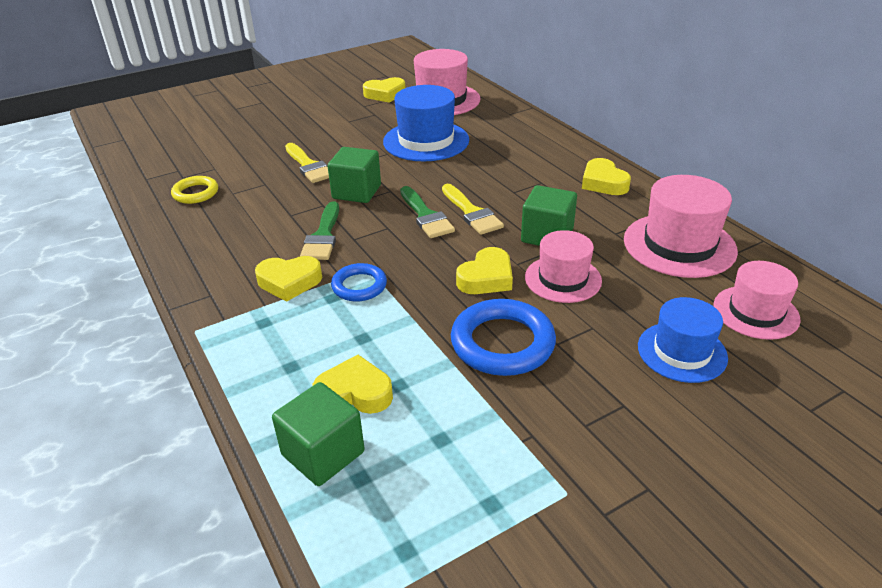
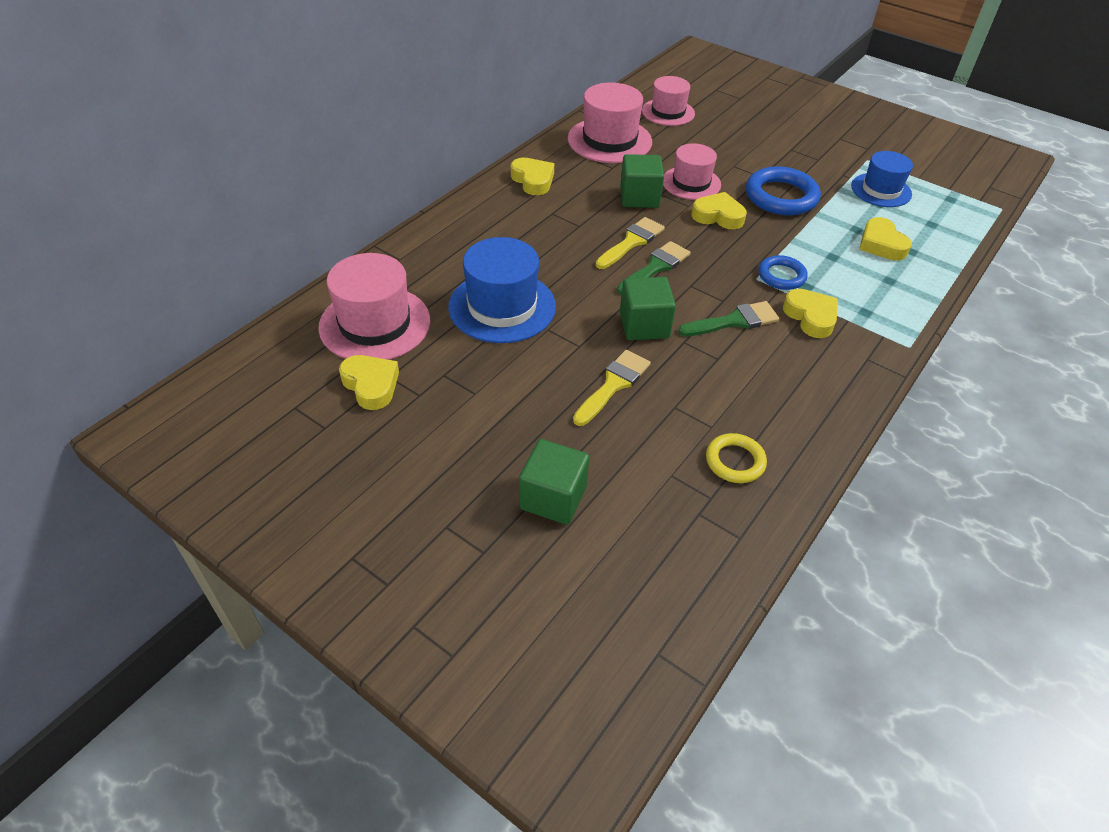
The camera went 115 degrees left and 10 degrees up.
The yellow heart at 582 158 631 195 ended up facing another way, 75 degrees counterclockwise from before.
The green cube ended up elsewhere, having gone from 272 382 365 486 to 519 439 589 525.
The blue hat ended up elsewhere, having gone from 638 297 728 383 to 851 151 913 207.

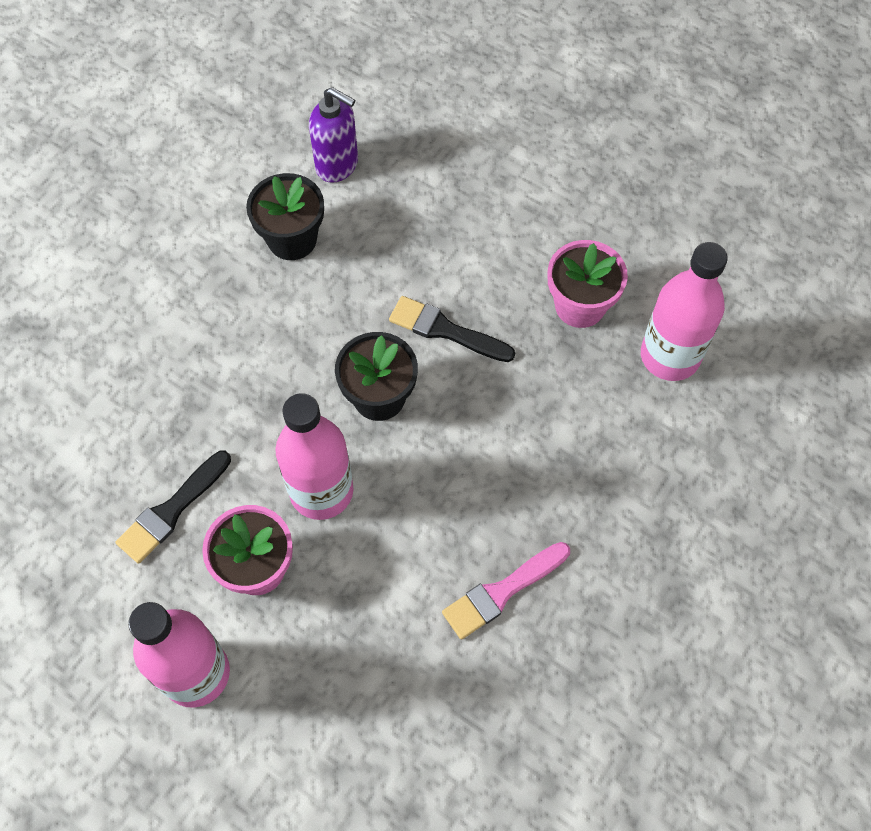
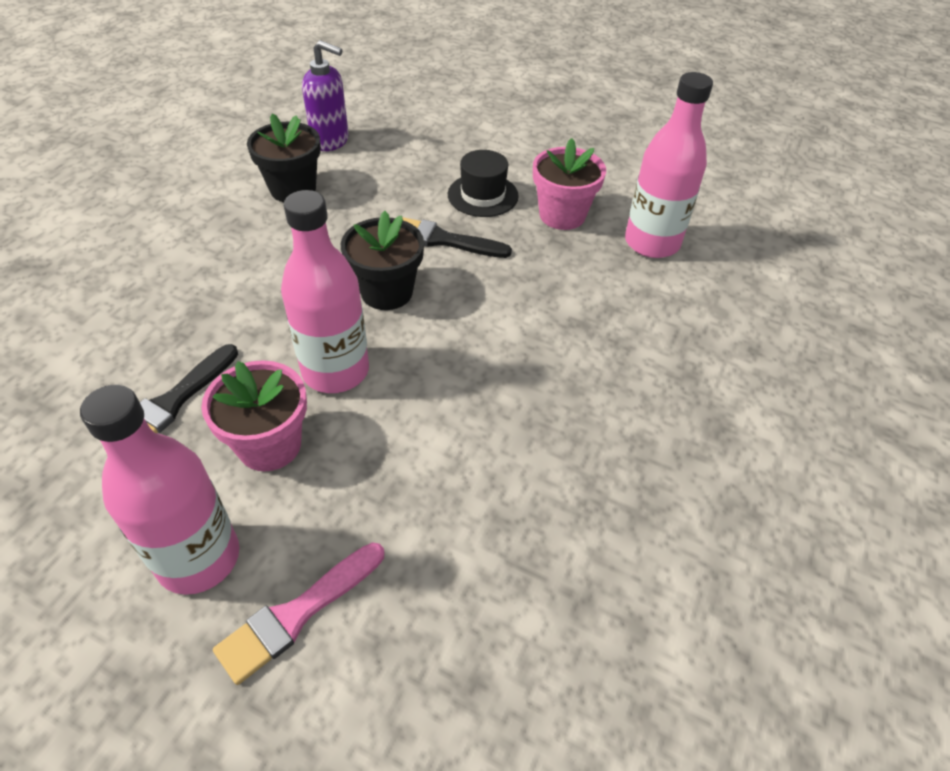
The camera went 10 degrees left and 15 degrees down.
The pink brush ended up elsewhere, having gone from 442 542 570 639 to 213 542 384 685.
The second view gained the black hat at 448 150 519 217.

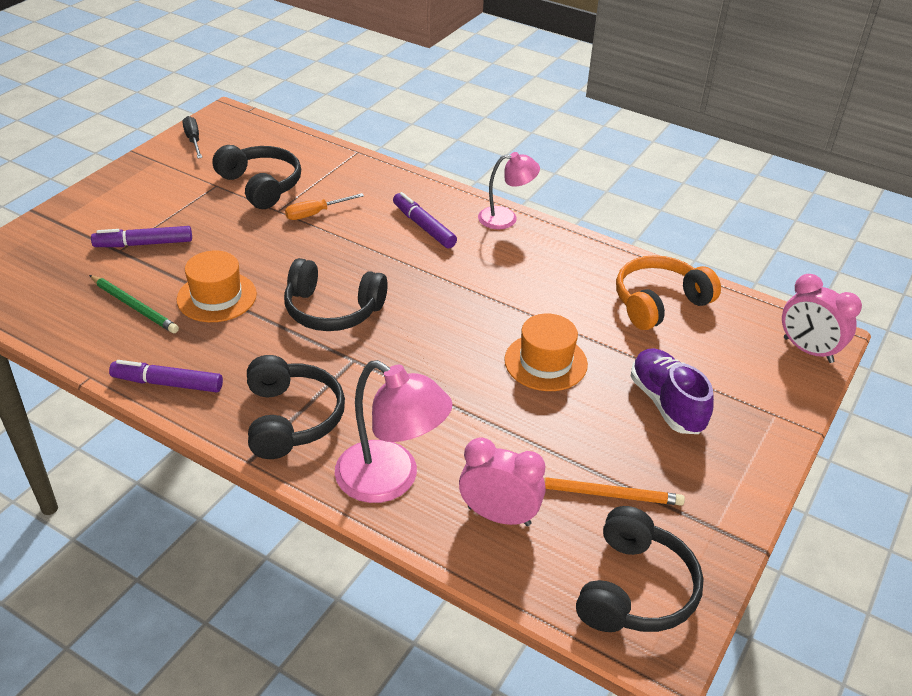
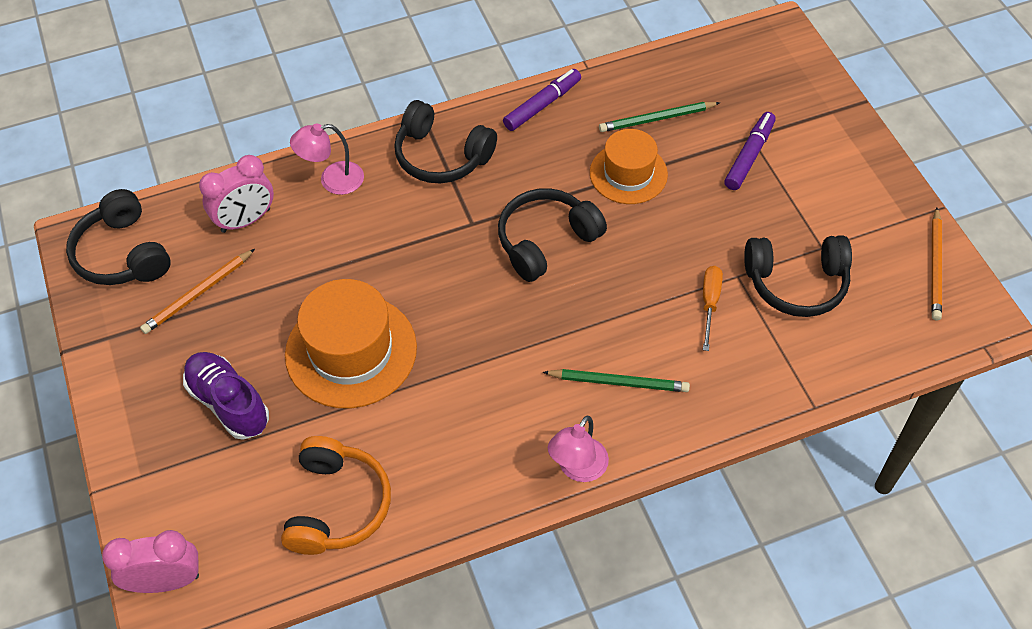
The camera went 130 degrees right and 15 degrees up.
The purple shoe at 630 348 714 434 ended up facing another way, 150 degrees counterclockwise from before.
The size of the orange hat at 504 314 588 391 changed by a factor of 1.54.
The size of the pink lamp at 335 360 453 503 changed by a factor of 0.63.
Where the purple marker stood at 393 192 457 249, the green pencil came to stand at 543 369 690 392.
Where the black screwdriver stood at 182 116 202 158, the orange pencil came to stand at 931 207 942 320.

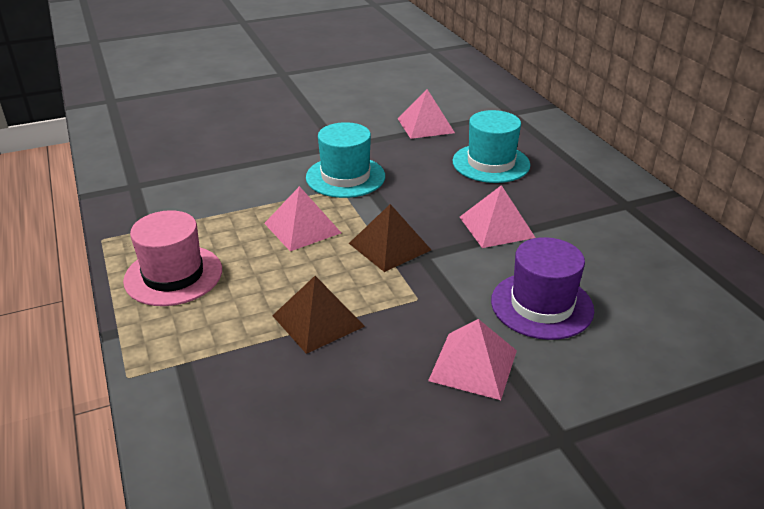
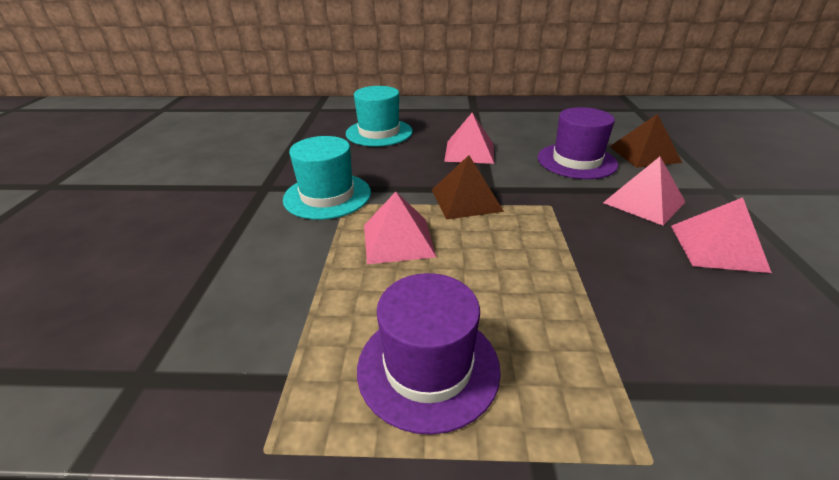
The camera went 65 degrees left and 0 degrees up.
What was the pink hat at 123 210 222 306 turned into the purple hat at 357 273 501 435.
The brown pyramid ended up elsewhere, having gone from 272 276 365 354 to 609 114 682 168.
The pink pyramid ended up elsewhere, having gone from 397 89 455 139 to 671 197 772 273.

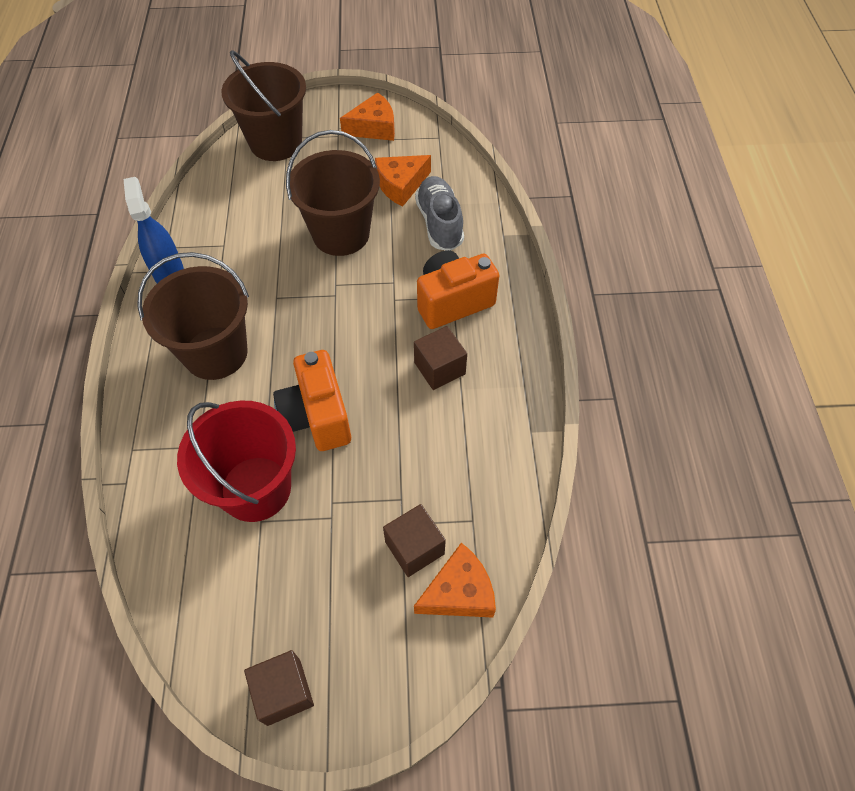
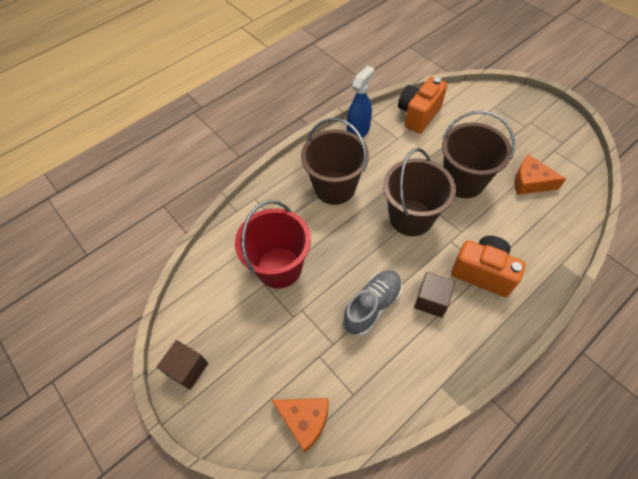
The camera went 55 degrees right and 0 degrees up.
The grey shoe ended up elsewhere, having gone from 415 176 464 251 to 343 270 402 336.
The brown bucket ended up elsewhere, having gone from 221 50 306 161 to 383 148 456 236.
The orange camera ended up elsewhere, having gone from 273 350 351 451 to 398 77 447 133.
The second view lost the orange cheese at 340 92 395 141.
The second view lost the brown cube at 383 504 446 577.

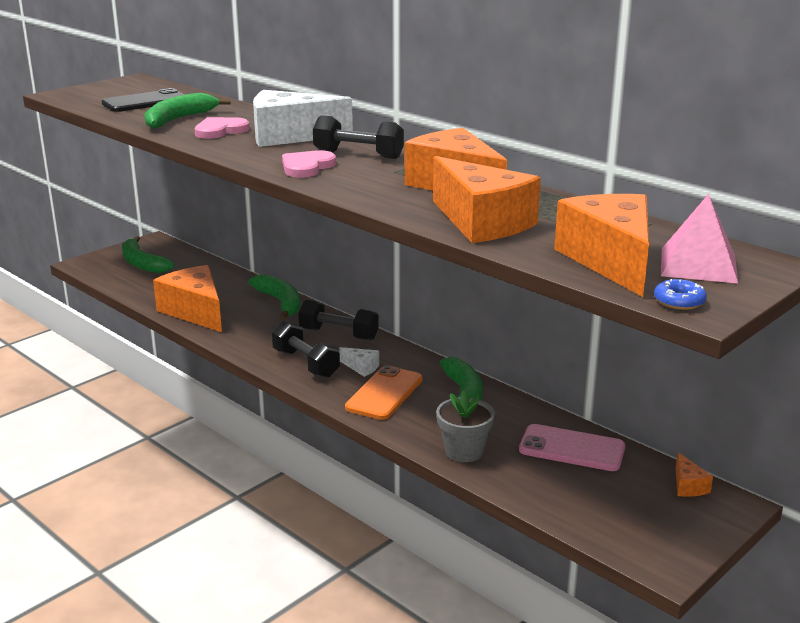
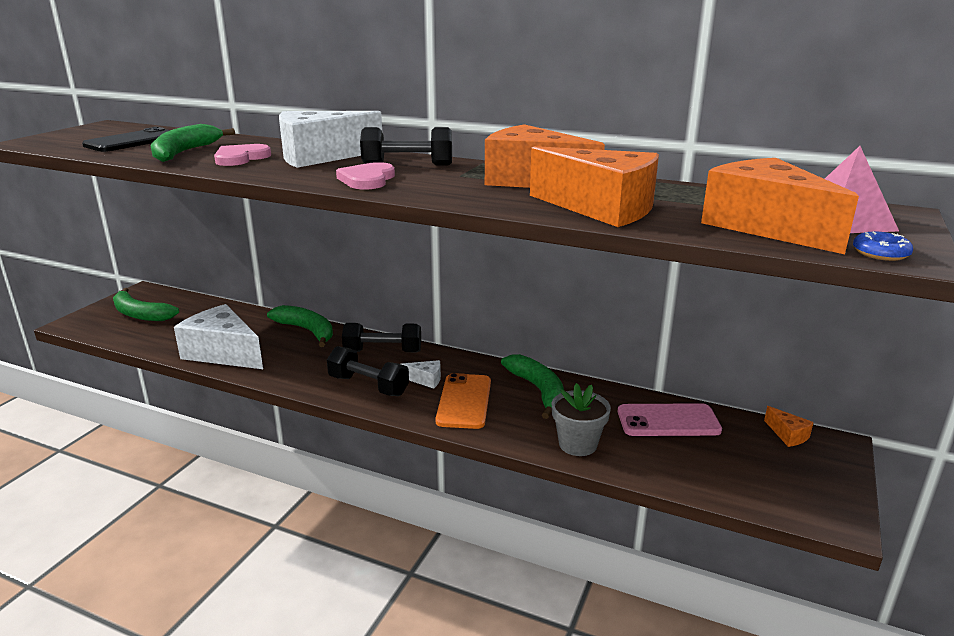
The camera went 20 degrees left and 0 degrees up.
What was the orange cheese at 153 265 222 332 turned into the white cheese at 174 304 263 369.

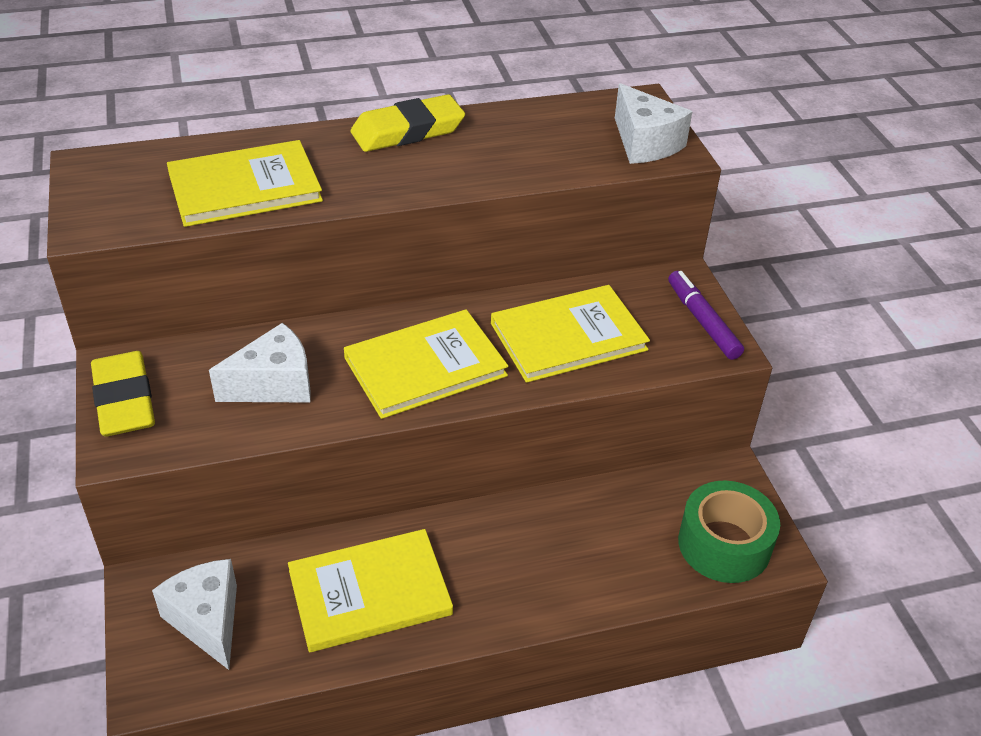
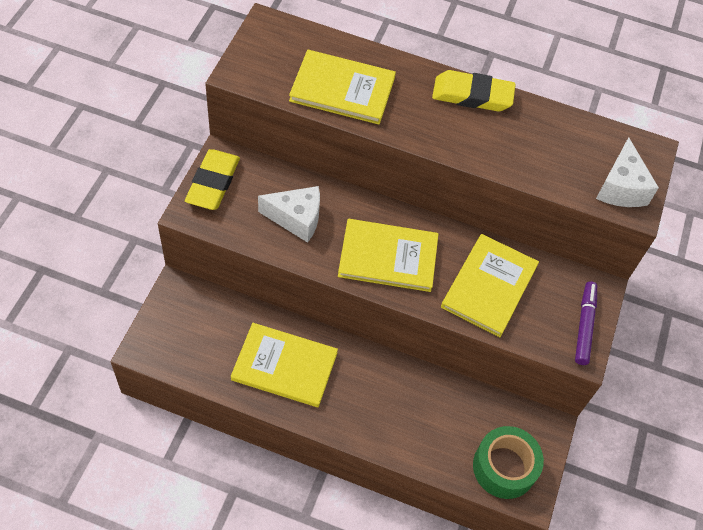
The camera went 30 degrees right and 15 degrees up.
The yellow book at 491 285 650 383 ended up facing another way, 75 degrees counterclockwise from before.
The second view lost the white cheese at 152 559 237 670.

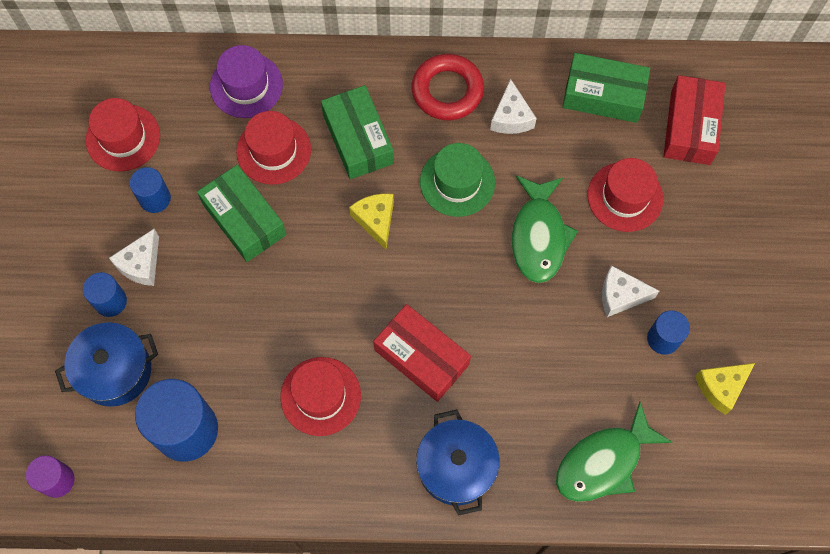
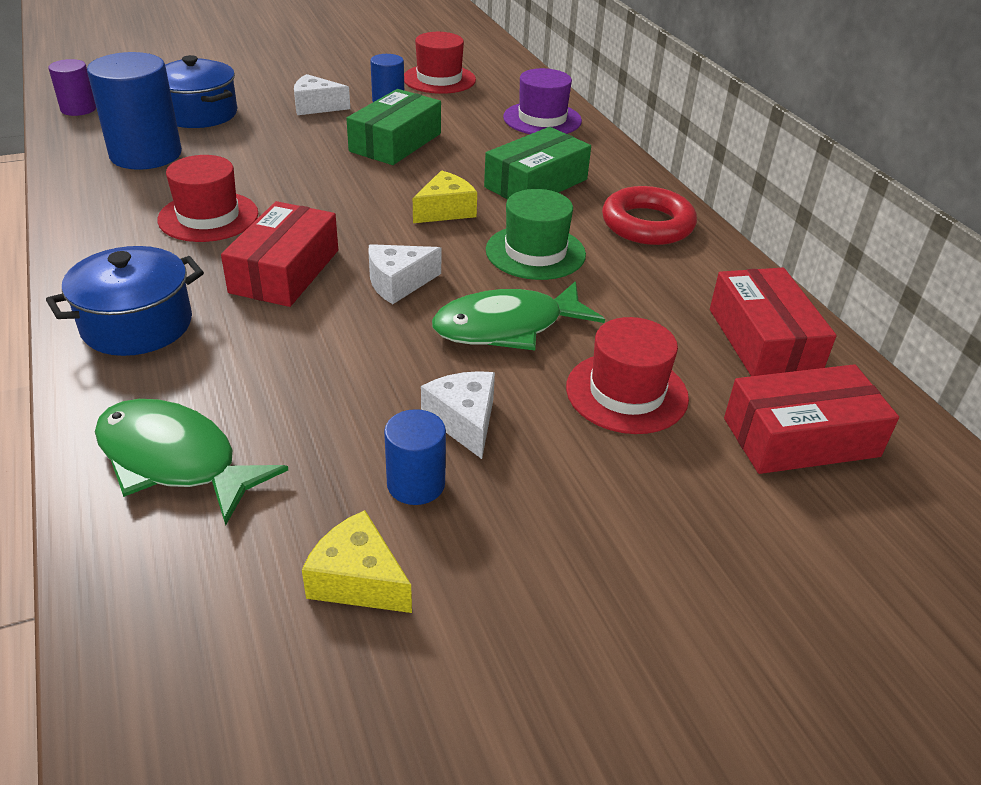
The camera went 65 degrees right and 30 degrees down.
The white cheese ended up elsewhere, having gone from 490 79 537 134 to 368 244 441 304.
What was the green box at 562 53 650 123 turned into the red box at 710 268 836 376.
The second view lost the blue cylinder at 83 272 127 317.
The second view lost the red hat at 236 111 311 185.

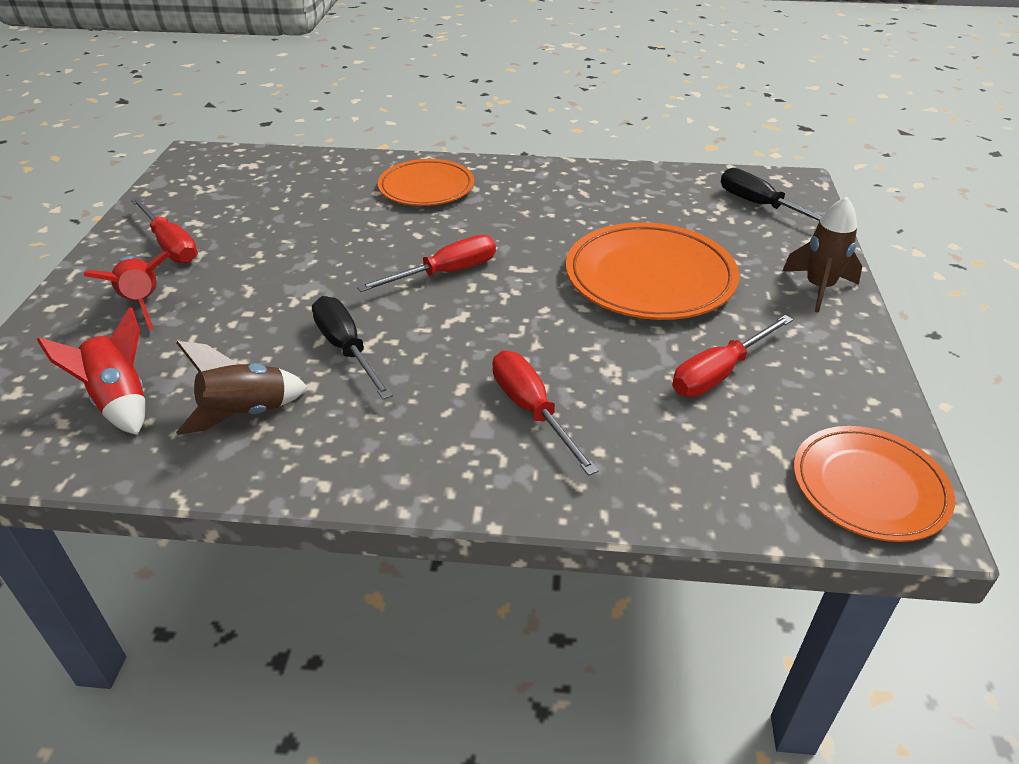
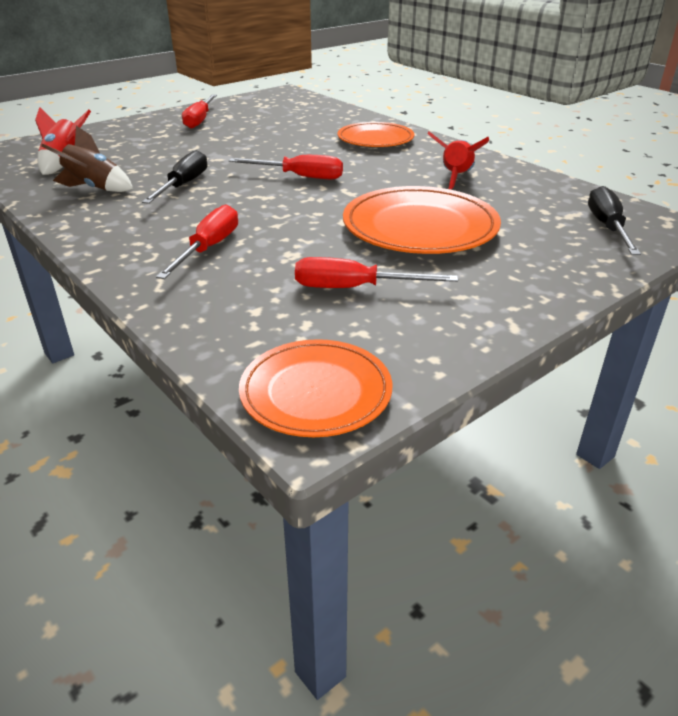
The camera went 45 degrees right and 5 degrees down.
The red rocket ended up elsewhere, having gone from 84 251 171 330 to 427 131 489 189.
The second view lost the brown rocket at 782 197 862 313.

